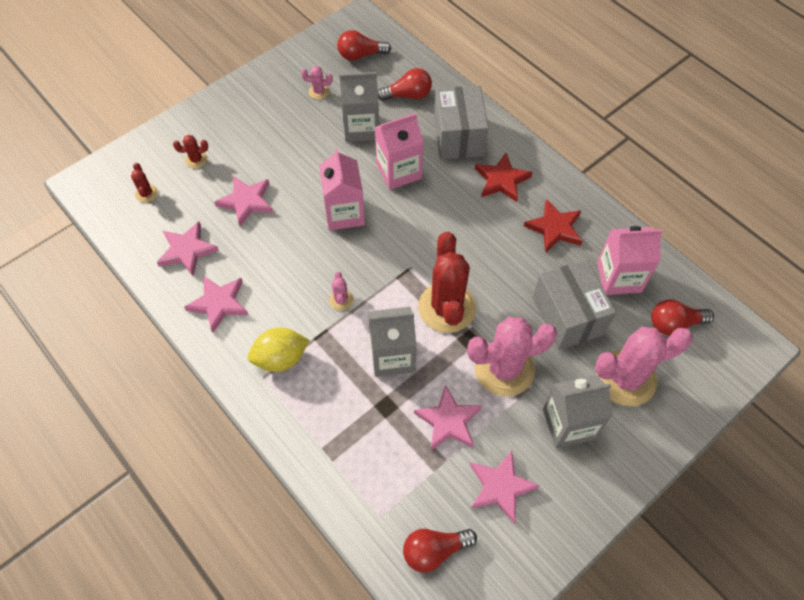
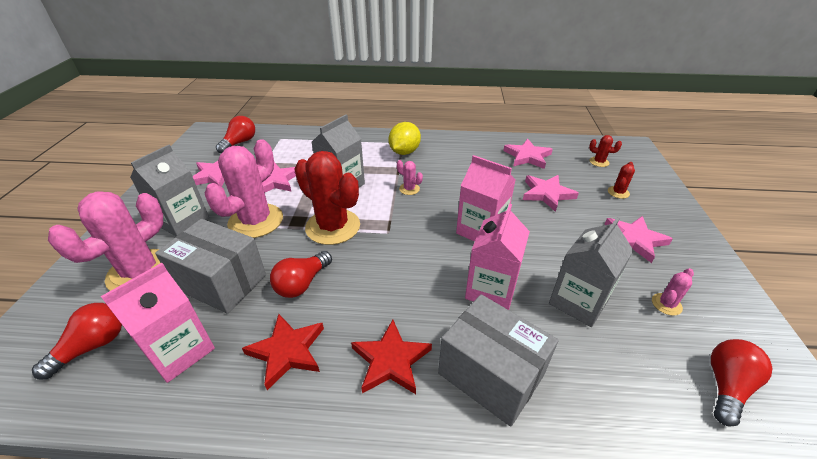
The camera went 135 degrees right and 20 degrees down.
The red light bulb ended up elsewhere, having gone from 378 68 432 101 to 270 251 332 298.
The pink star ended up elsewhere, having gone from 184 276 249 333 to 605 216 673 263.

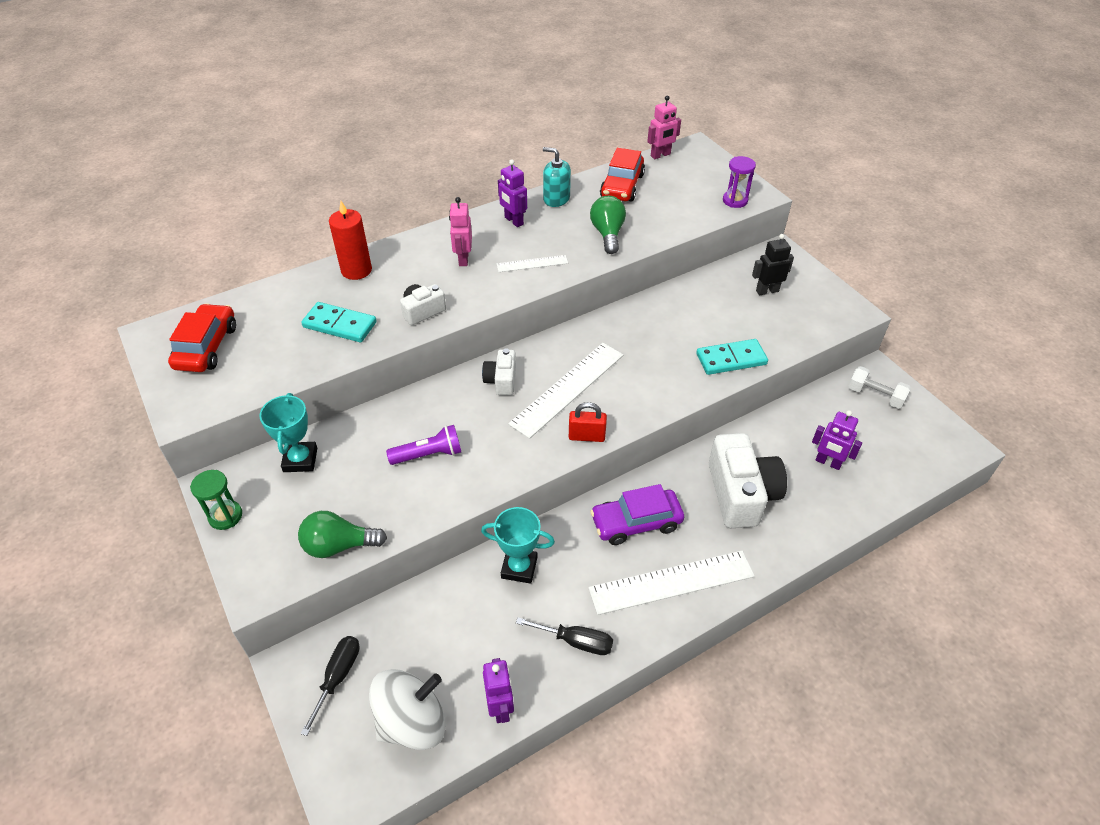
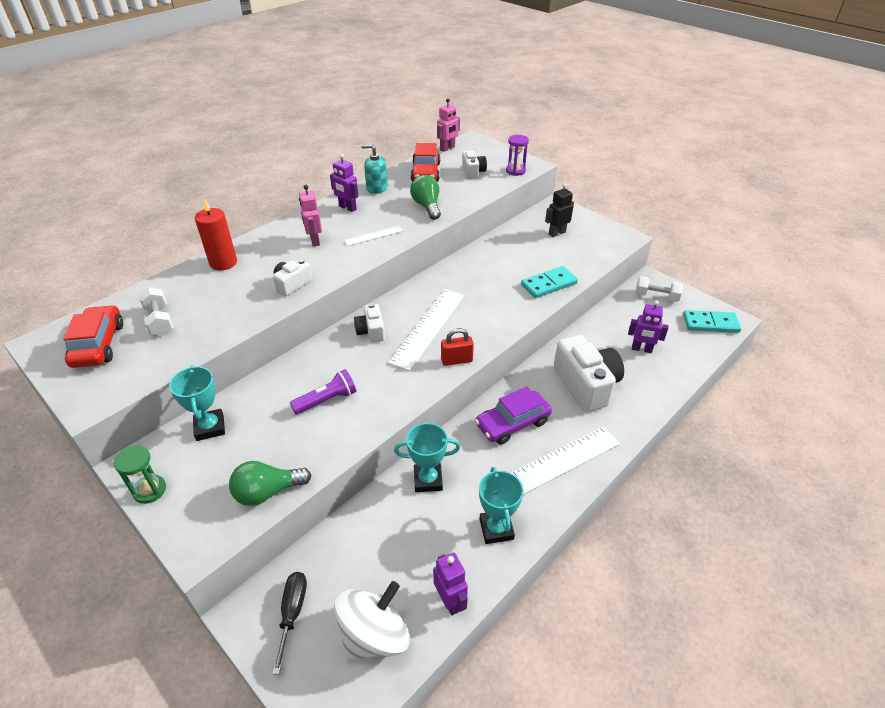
The camera went 15 degrees left and 5 degrees down.
The second view gained the white dumbbell at 139 287 173 336.
The second view gained the white camera at 462 150 487 179.
Where the black screwdriver stood at 516 617 613 655, the turquoise trophy came to stand at 479 467 523 544.
The turquoise domino ended up elsewhere, having gone from 301 302 377 342 to 683 310 741 333.

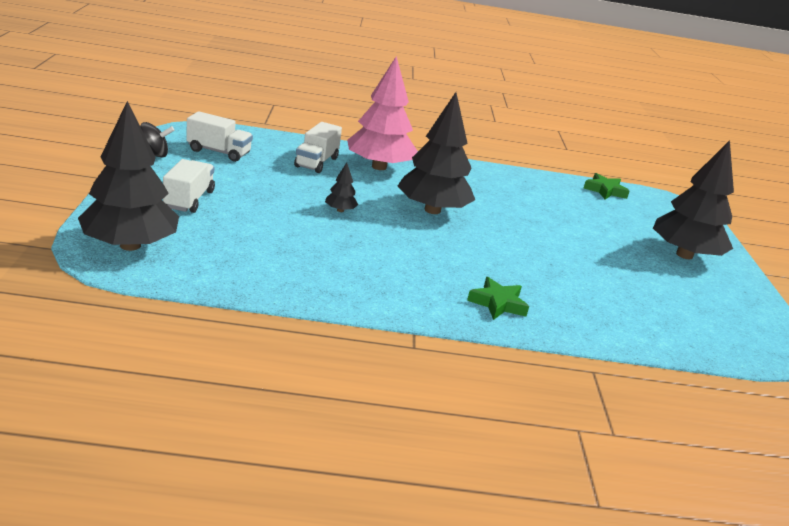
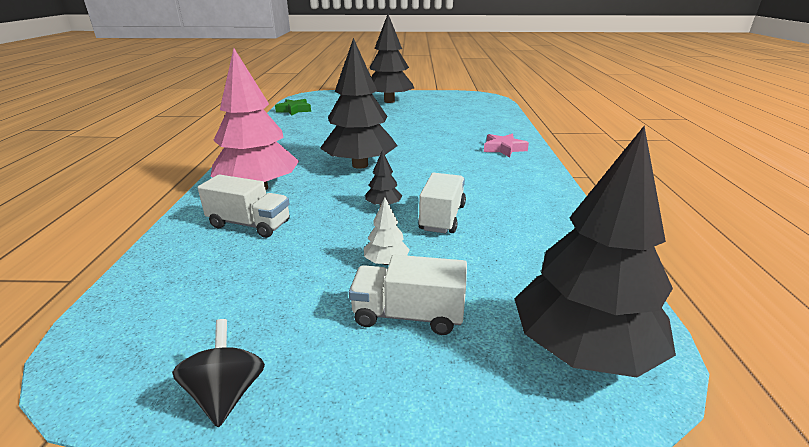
The camera went 85 degrees left and 0 degrees up.
The second view gained the white tree at 364 198 410 265.
The white truck ended up elsewhere, having gone from 186 111 253 162 to 418 173 466 233.
What was the green star at 467 277 529 320 turned into the pink star at 484 134 529 157.

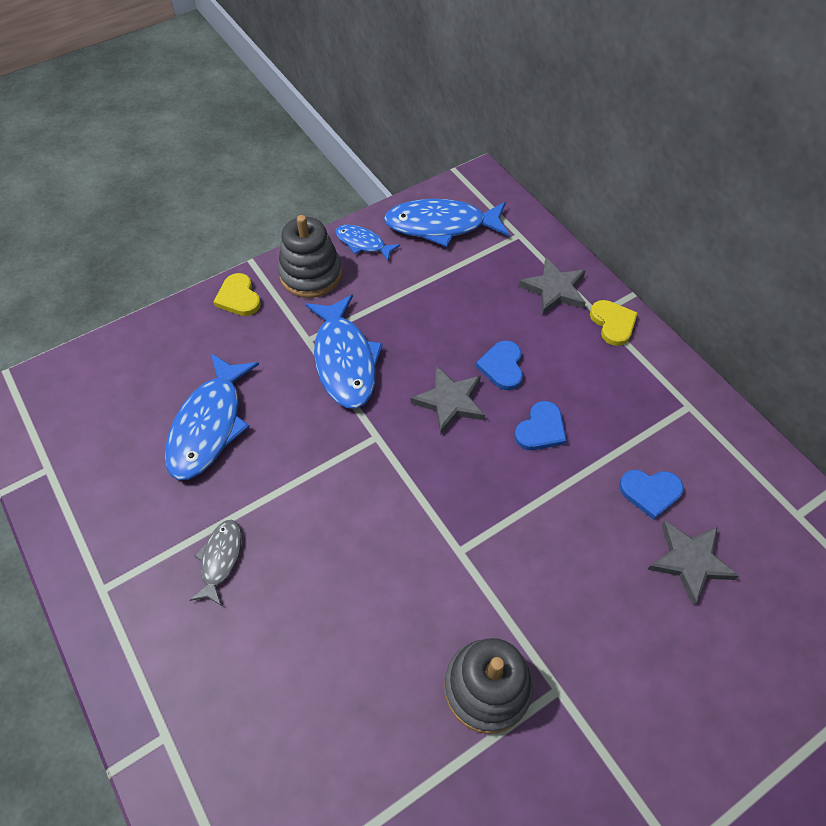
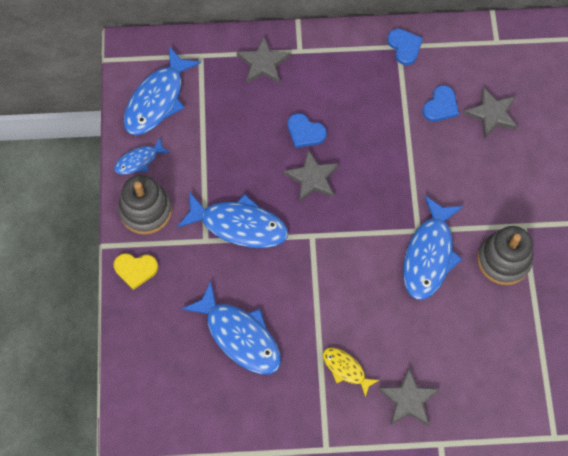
The camera went 60 degrees left and 10 degrees up.
What was the grey fish at 190 520 241 606 turned into the yellow fish at 323 348 379 397.
The second view gained the grey star at 378 367 440 426.
The blue heart ended up elsewhere, having gone from 515 401 567 450 to 387 29 423 65.
The second view gained the blue fish at 403 196 463 300.
The second view lost the yellow heart at 590 300 638 346.

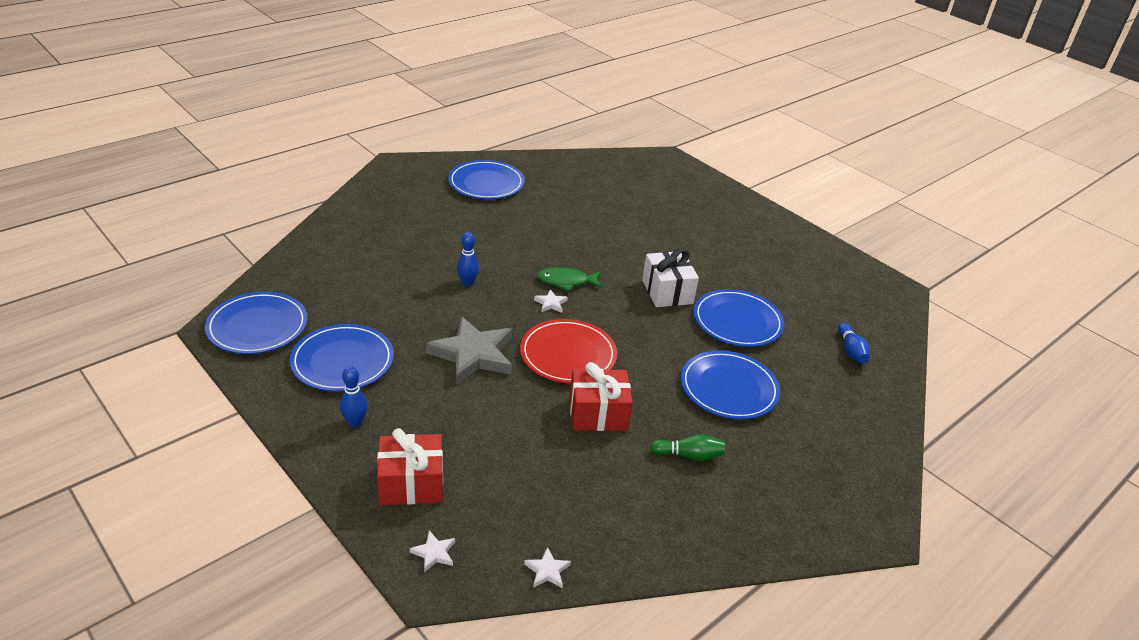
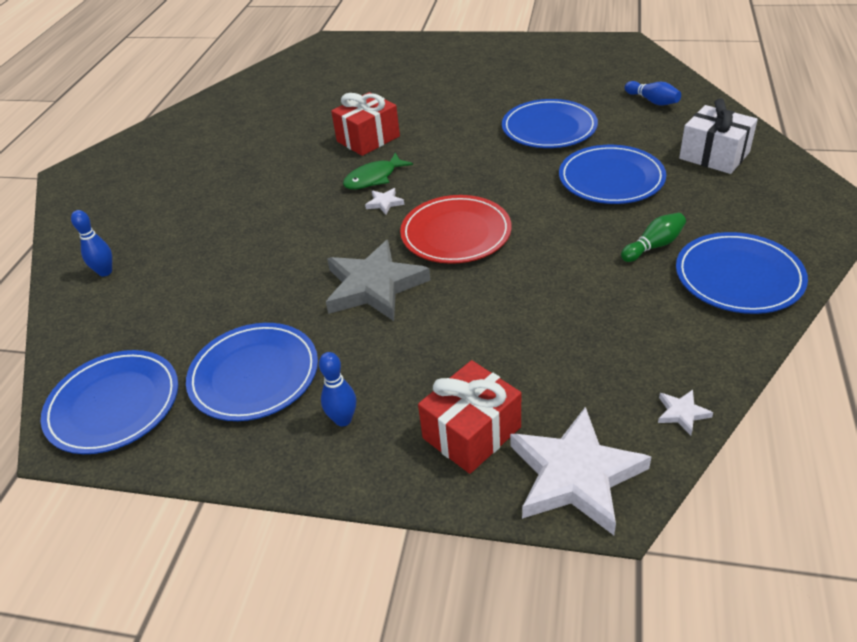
The camera went 30 degrees left and 5 degrees up.
The blue bowling pin ended up elsewhere, having gone from 457 232 479 286 to 71 210 112 277.
The red gift ended up elsewhere, having gone from 569 362 633 431 to 331 92 400 156.
The size of the white star at 410 531 455 573 changed by a factor of 2.45.
The blue plate ended up elsewhere, having gone from 448 160 525 199 to 676 232 808 314.
The white gift ended up elsewhere, having gone from 642 249 699 307 to 679 98 758 174.

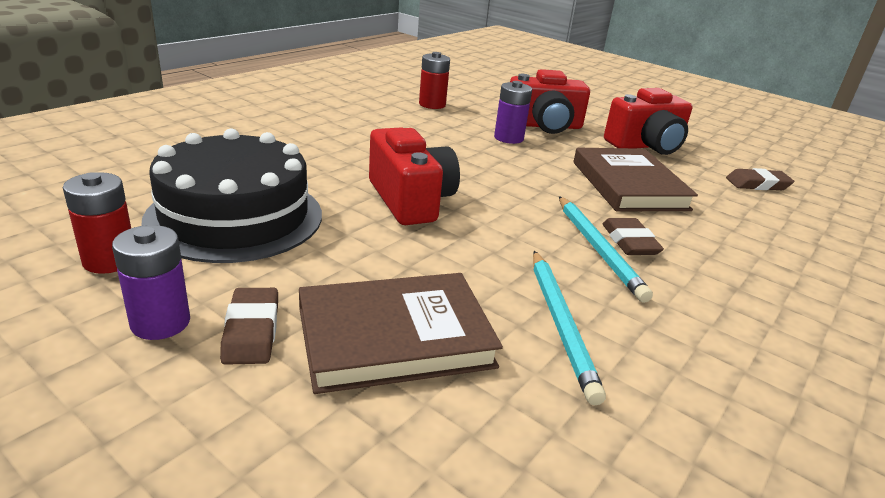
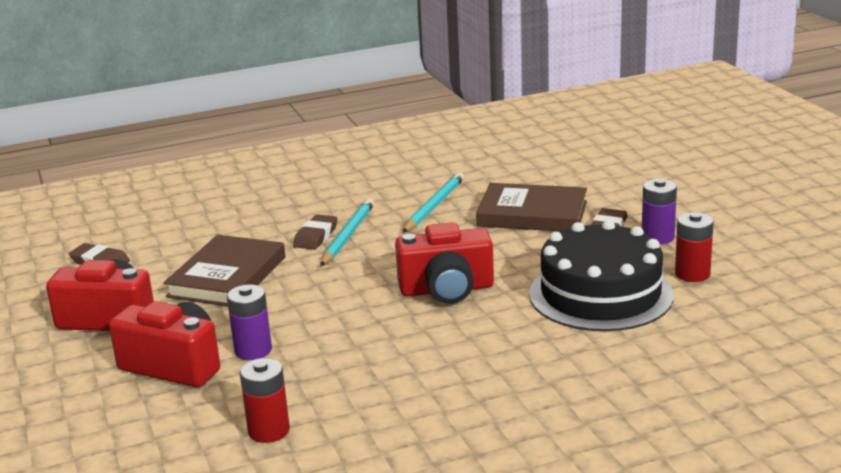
The camera went 145 degrees left and 5 degrees down.
The red camera at 369 127 460 225 ended up facing another way, 105 degrees counterclockwise from before.

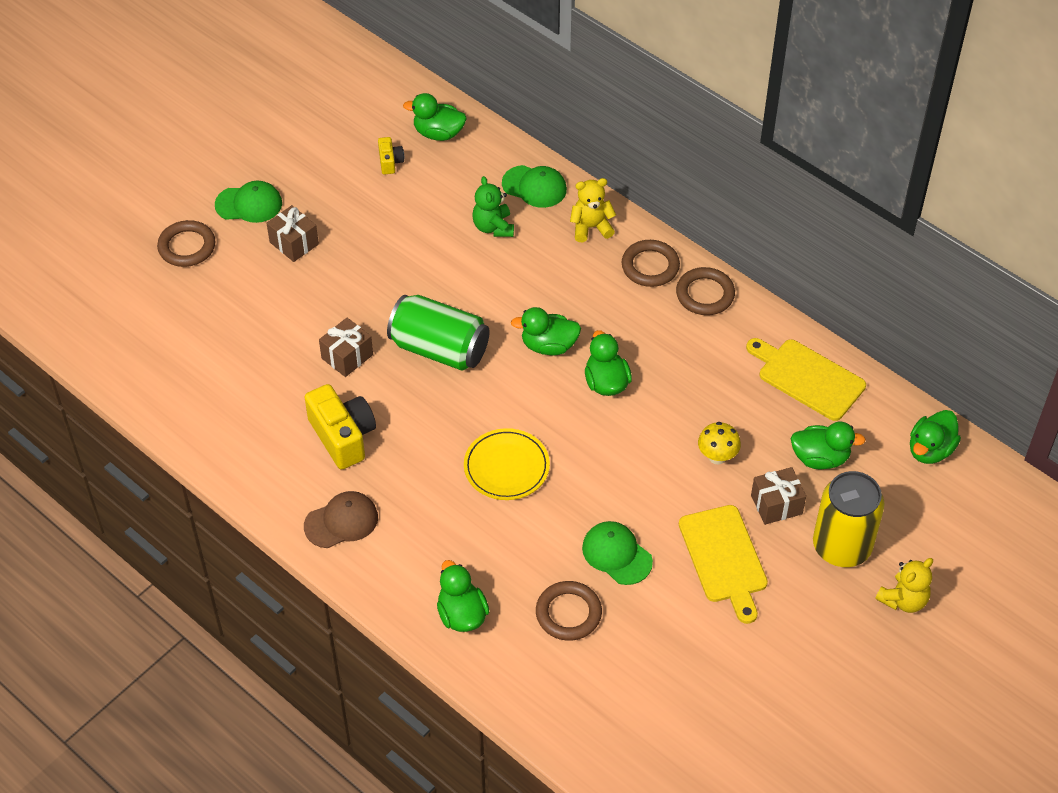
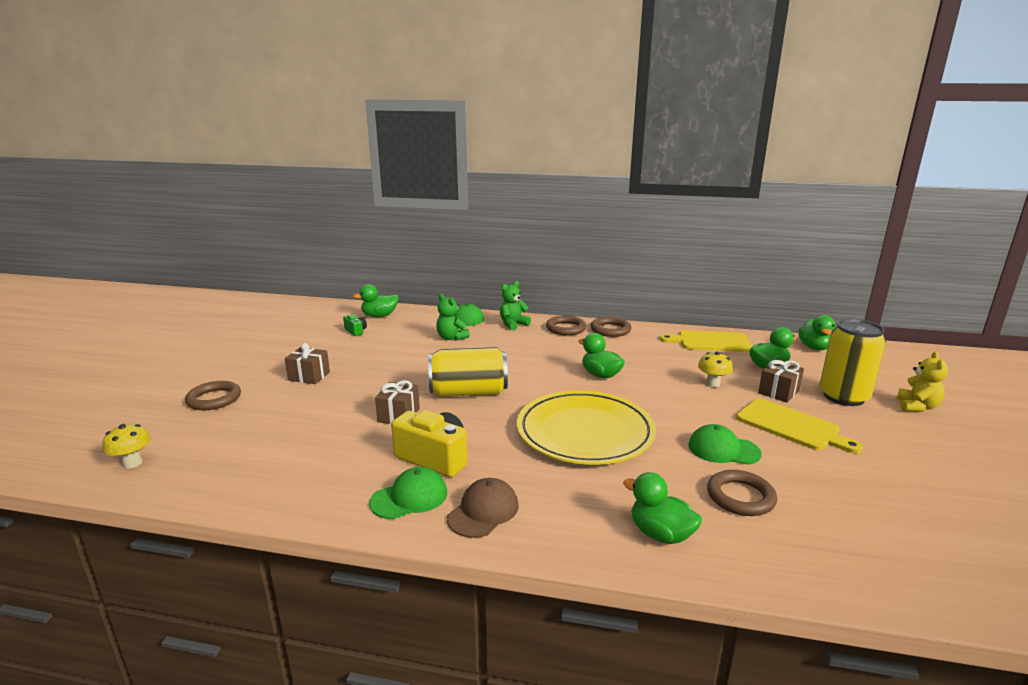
The camera went 30 degrees left and 30 degrees down.
The second view gained the yellow mushroom at 102 424 151 468.
What was the yellow camera at 378 137 404 175 turned into the green camera at 343 314 367 336.
The green cap ended up elsewhere, having gone from 215 181 282 223 to 369 467 447 519.
What was the green can at 387 295 490 371 turned into the yellow can at 428 347 508 397.
What was the yellow teddy bear at 570 178 616 242 turned into the green teddy bear at 500 281 531 330.
The size of the yellow plate at 464 428 550 500 changed by a factor of 1.79.
The second view lost the green duck at 511 307 581 355.

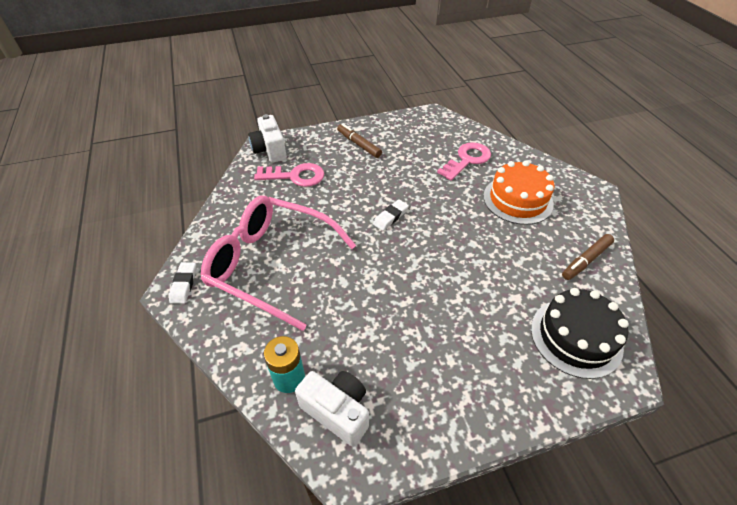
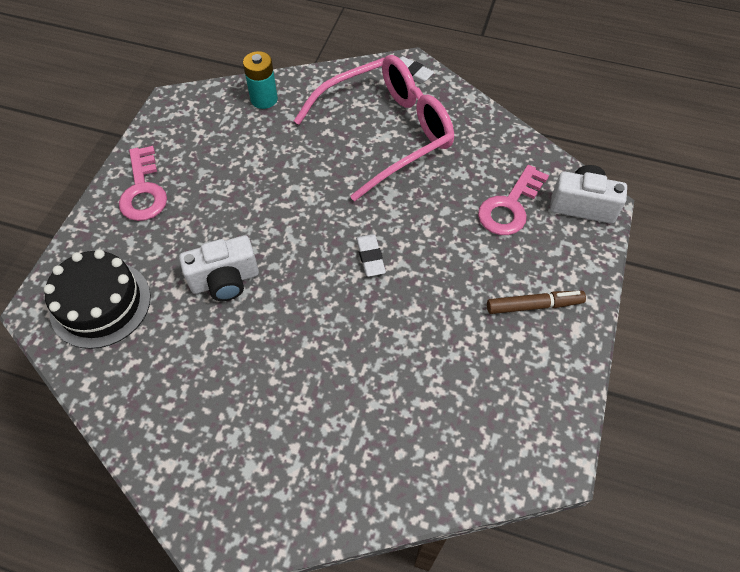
The camera went 125 degrees right and 10 degrees up.
The pink key ended up elsewhere, having gone from 437 142 491 181 to 119 146 167 221.
The white camera ended up elsewhere, having gone from 295 371 369 447 to 179 235 259 301.
The second view lost the orange cake at 483 161 555 225.
The second view lost the brown marker at 562 234 614 280.

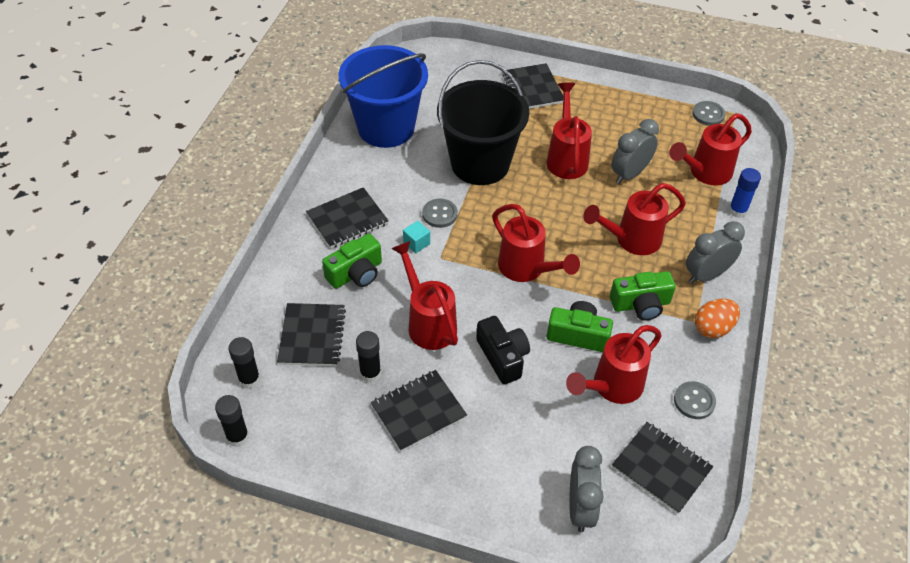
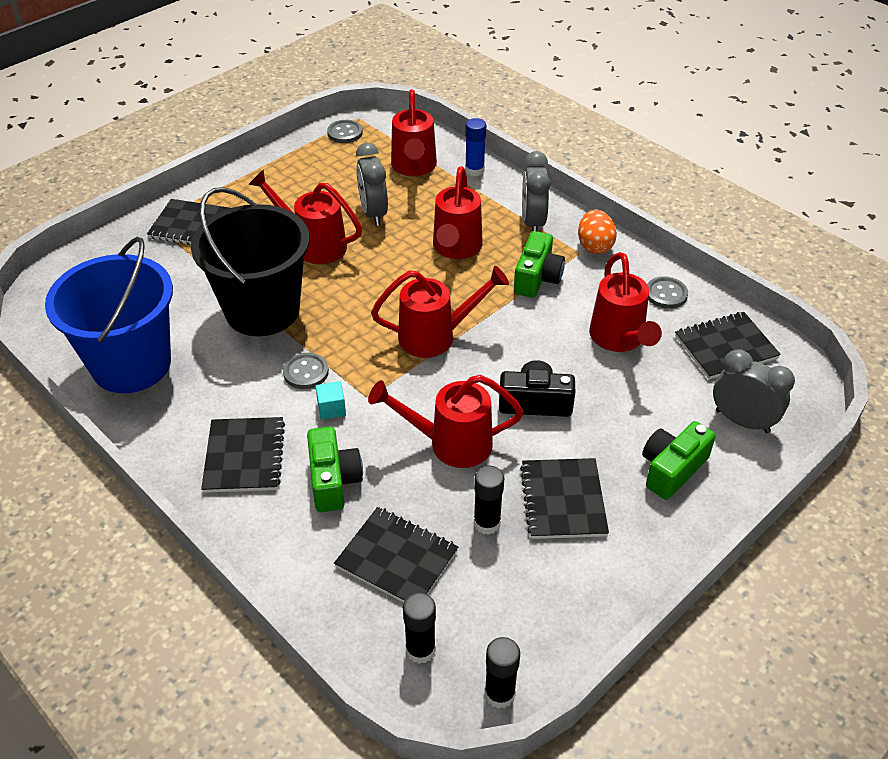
The camera went 60 degrees left and 5 degrees down.
The green camera ended up elsewhere, having gone from 547 301 613 352 to 642 421 716 500.

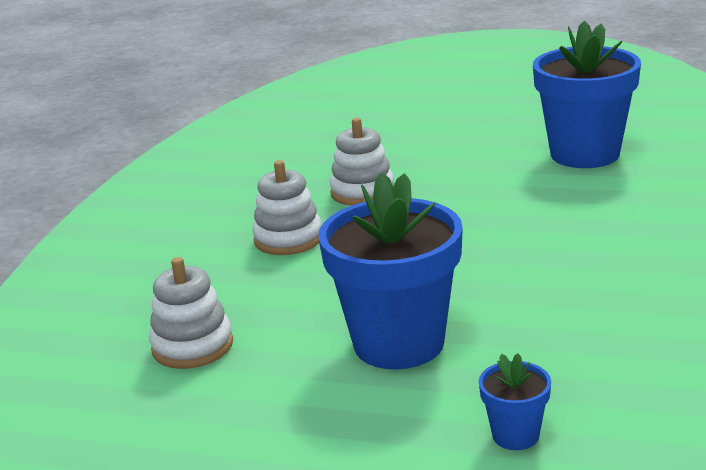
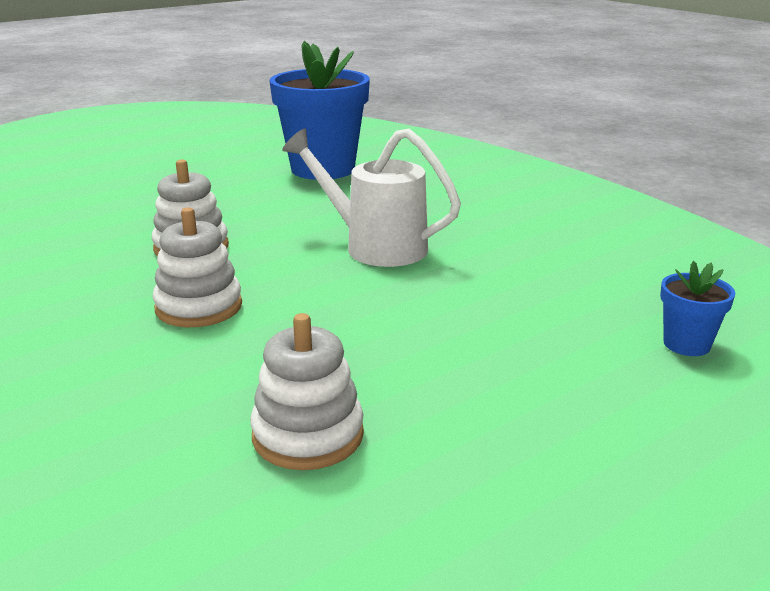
The camera went 55 degrees left and 0 degrees up.
The second view gained the white watering can at 282 128 461 267.
The second view lost the blue flower pot at 318 172 463 370.

